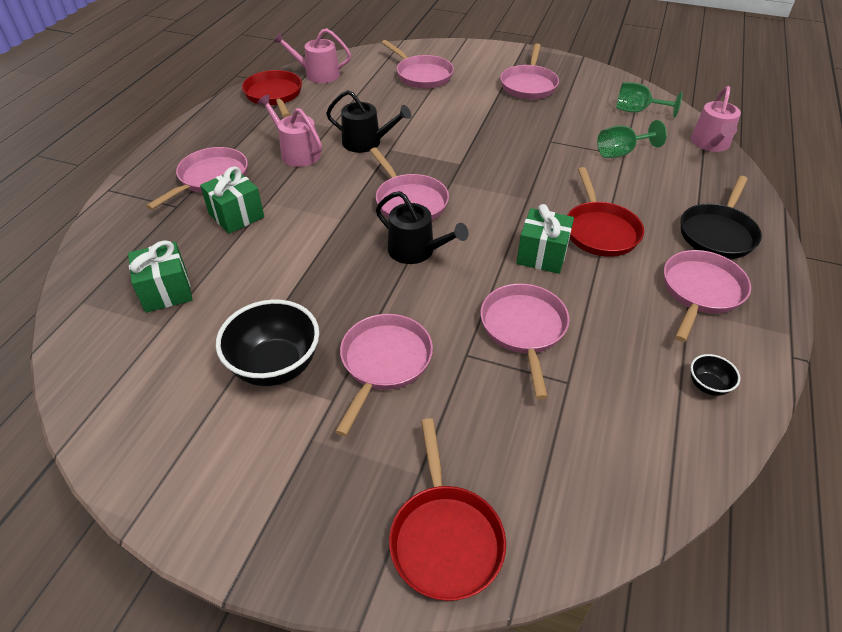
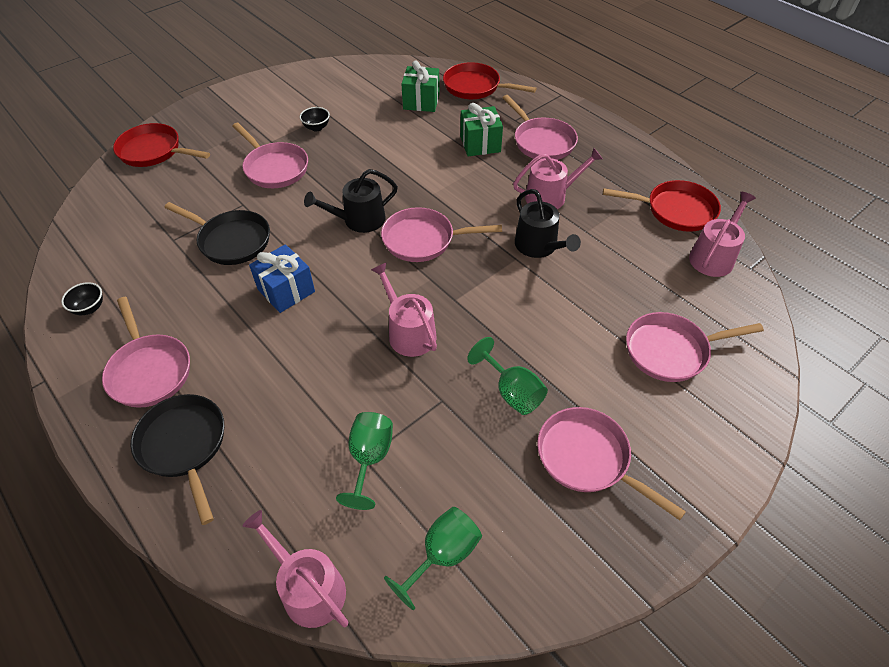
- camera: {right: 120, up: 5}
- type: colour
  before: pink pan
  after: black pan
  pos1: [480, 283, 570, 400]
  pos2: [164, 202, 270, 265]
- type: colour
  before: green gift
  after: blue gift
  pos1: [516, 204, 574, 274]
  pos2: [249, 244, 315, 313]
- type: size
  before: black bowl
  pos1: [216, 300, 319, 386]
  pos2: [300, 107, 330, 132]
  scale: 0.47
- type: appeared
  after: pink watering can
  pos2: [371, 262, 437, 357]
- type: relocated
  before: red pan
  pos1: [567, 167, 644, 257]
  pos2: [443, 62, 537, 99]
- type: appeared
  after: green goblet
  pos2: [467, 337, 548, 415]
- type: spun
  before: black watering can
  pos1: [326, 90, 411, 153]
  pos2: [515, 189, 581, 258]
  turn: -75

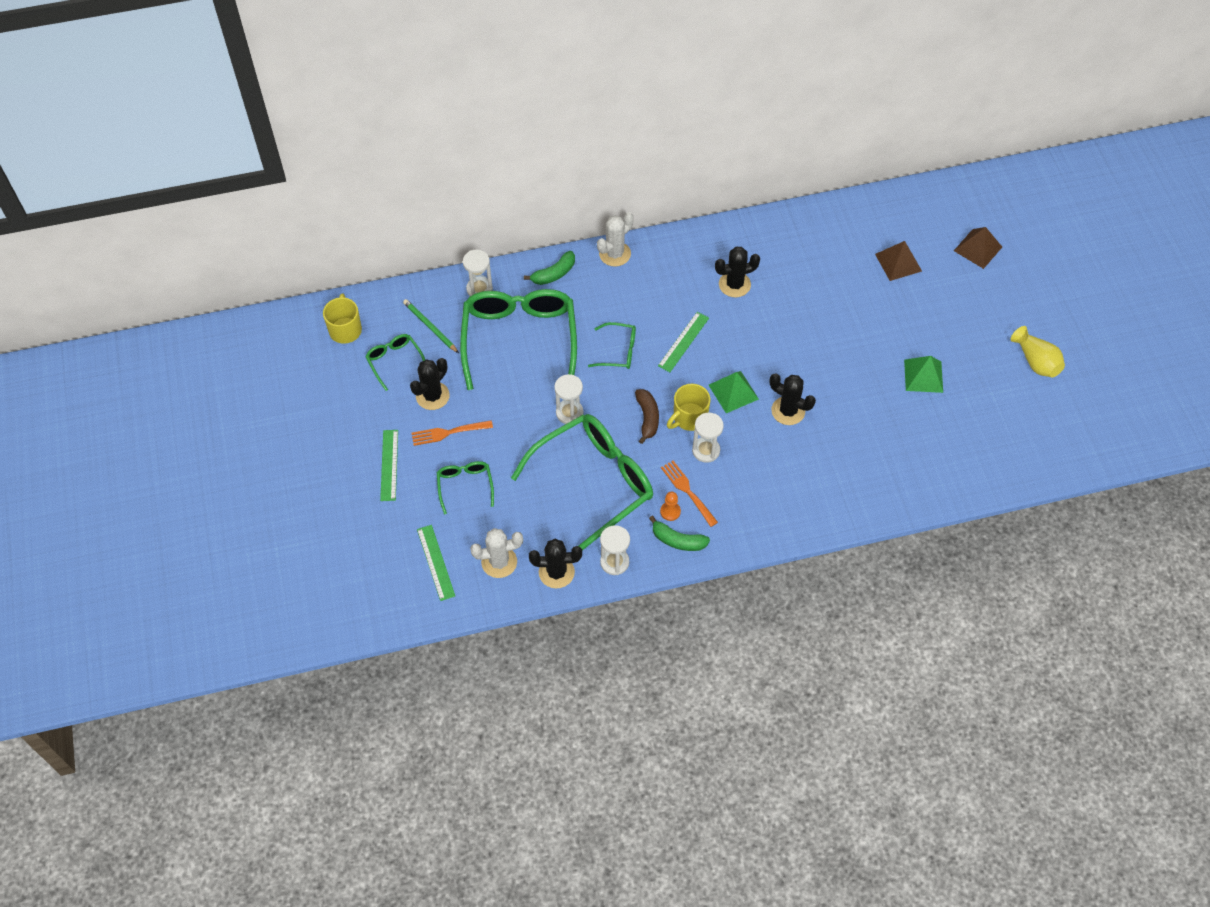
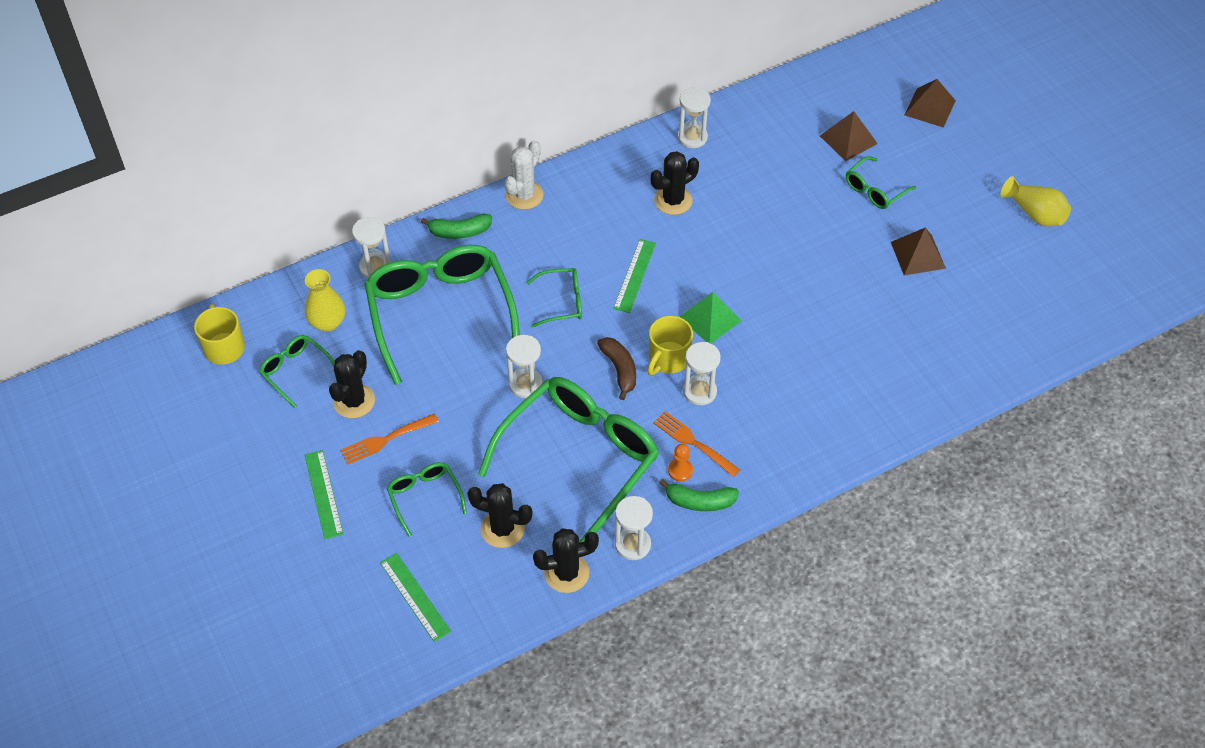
- camera: {right: -15, up: -5}
- type: exchanged
  before: green pencil
  after: yellow vase
  pos1: [403, 299, 459, 353]
  pos2: [305, 269, 345, 332]
- type: spun
  before: green banana
  pos1: [524, 251, 575, 285]
  pos2: [421, 214, 492, 239]
  turn: 45
- type: relocated
  before: black cactus
  pos1: [770, 373, 816, 425]
  pos2: [467, 483, 533, 548]
- type: appeared
  after: white hourglass
  pos2: [678, 87, 711, 148]
- type: appeared
  after: green glasses
  pos2: [846, 156, 916, 209]
- type: colour
  before: green pyramid
  after: brown pyramid
  pos1: [904, 356, 943, 393]
  pos2: [891, 228, 946, 276]
- type: missing
  before: white cactus
  pos1: [470, 528, 523, 578]

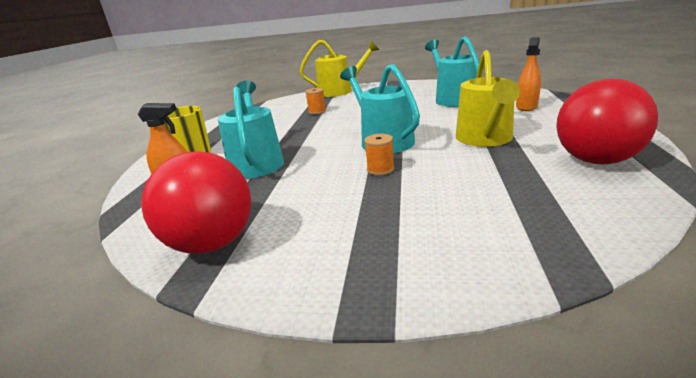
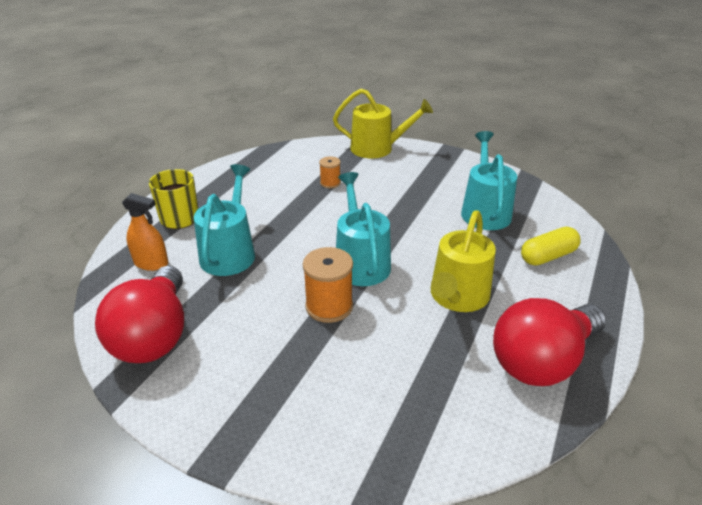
- camera: {right: 15, up: 10}
- type: size
  before: orange spool
  pos1: [364, 134, 395, 176]
  pos2: [303, 247, 353, 323]
  scale: 1.73
- type: exchanged
  before: orange spray bottle
  after: yellow capsule
  pos1: [516, 37, 541, 111]
  pos2: [521, 227, 581, 266]

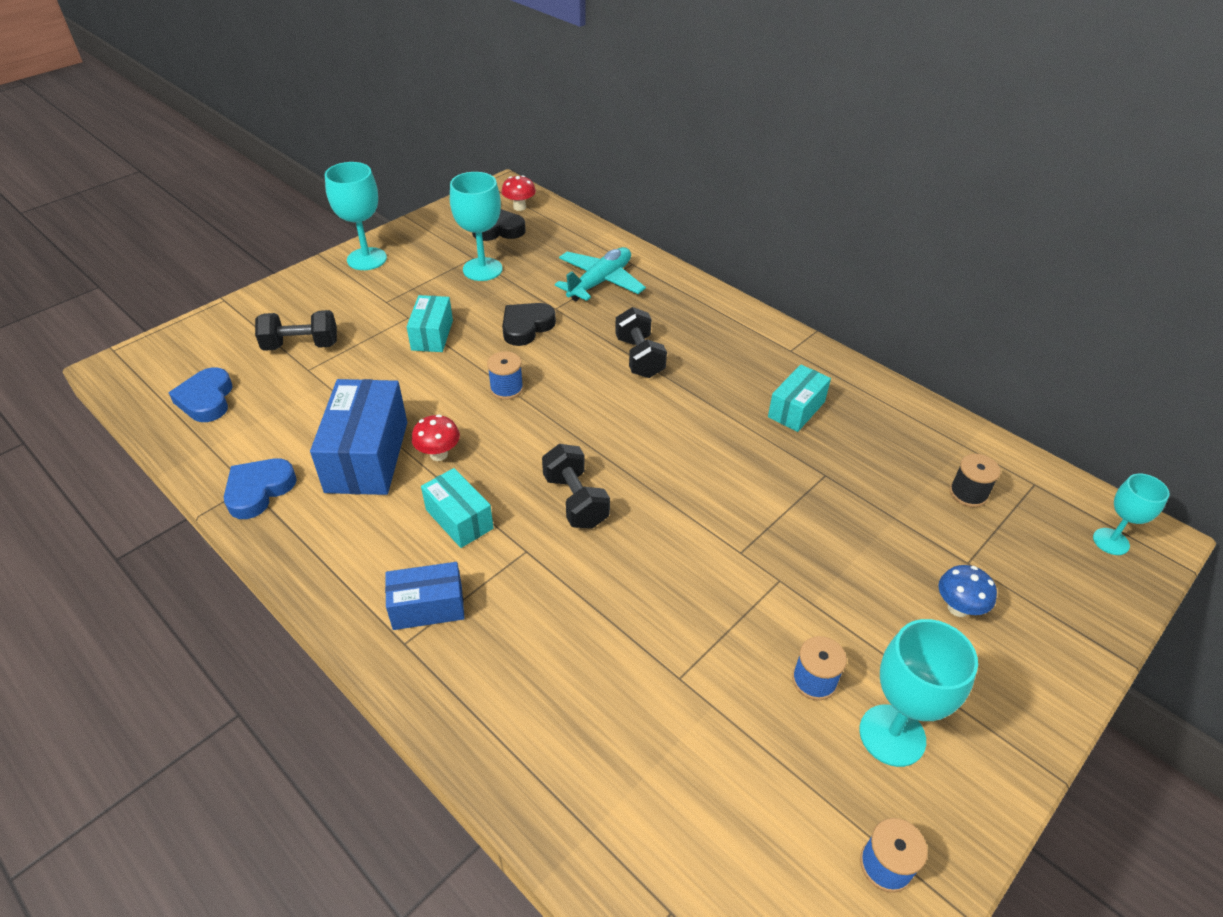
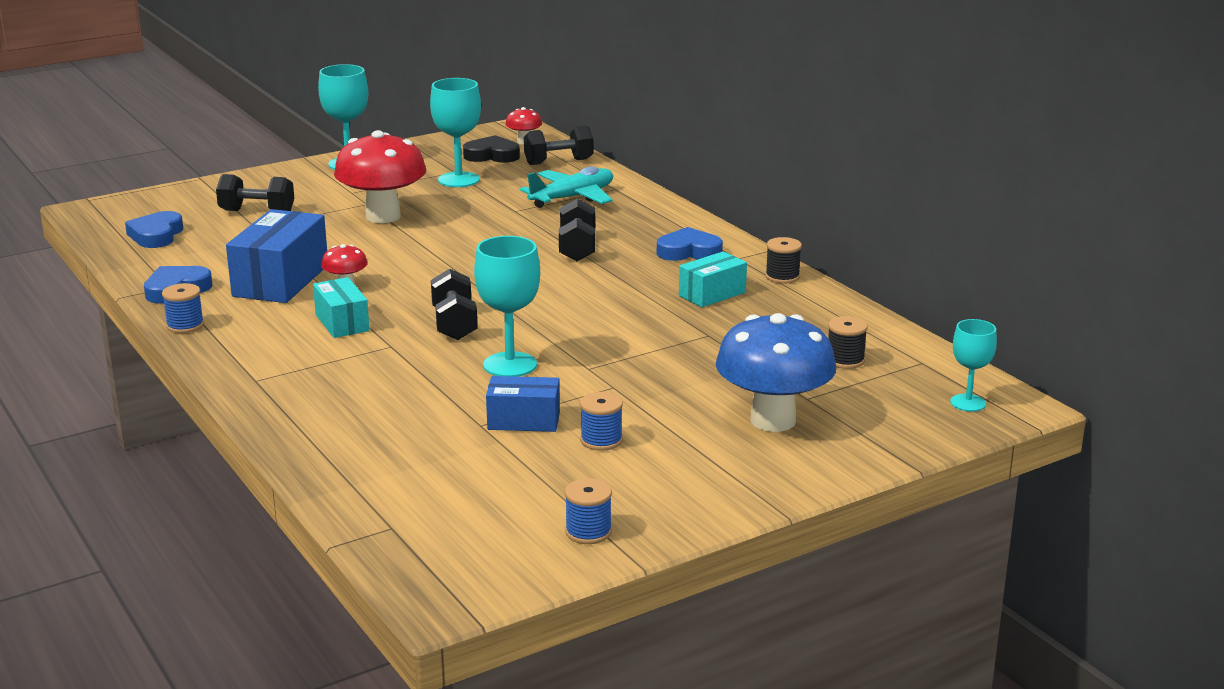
- camera: {right: 15, up: -20}
- type: relocated
  before: blue spool
  pos1: [487, 351, 524, 400]
  pos2: [162, 283, 204, 333]
- type: exchanged
  before: turquoise box
  after: red mushroom
  pos1: [407, 295, 453, 352]
  pos2: [334, 130, 426, 223]
- type: relocated
  before: turquoise goblet
  pos1: [859, 619, 978, 767]
  pos2: [474, 236, 540, 377]
- type: relocated
  before: blue box
  pos1: [385, 562, 465, 630]
  pos2: [486, 376, 560, 432]
- type: appeared
  after: black dumbbell
  pos2: [524, 125, 593, 165]
- type: appeared
  after: blue heart
  pos2: [657, 227, 723, 261]
- type: size
  before: blue mushroom
  pos1: [939, 565, 997, 617]
  pos2: [716, 313, 836, 432]
  scale: 2.2
- type: appeared
  after: black spool
  pos2: [765, 237, 802, 284]
- type: missing
  before: black heart
  pos1: [502, 303, 556, 346]

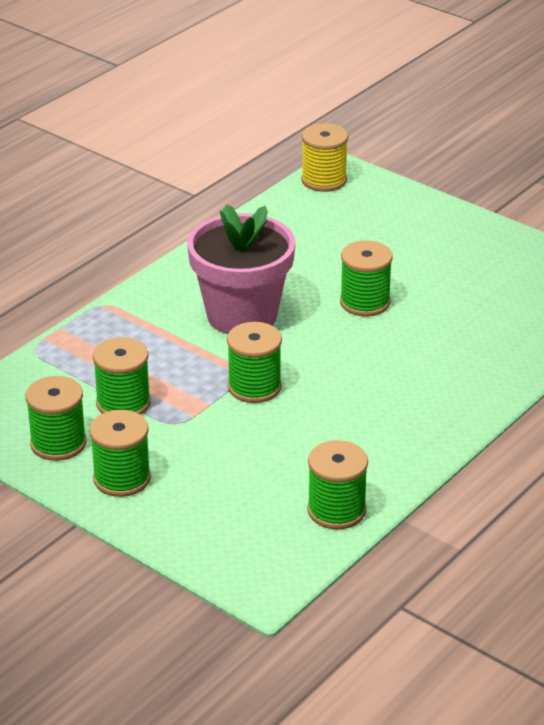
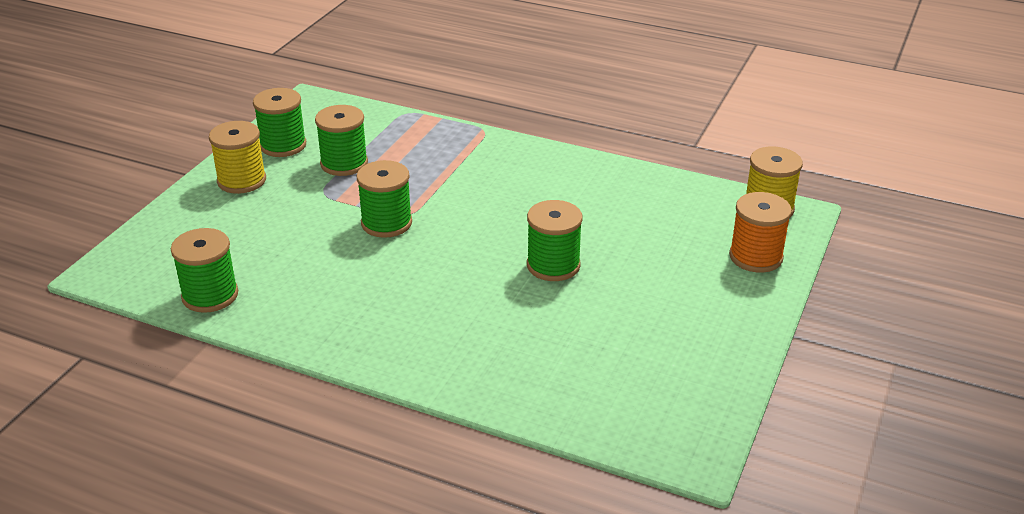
- camera: {right: 75, up: 0}
- type: colour
  before: green spool
  after: yellow spool
  pos1: [89, 410, 151, 497]
  pos2: [209, 121, 266, 194]
- type: appeared
  after: orange spool
  pos2: [729, 192, 792, 273]
- type: missing
  before: pink flower pot
  pos1: [187, 204, 296, 334]

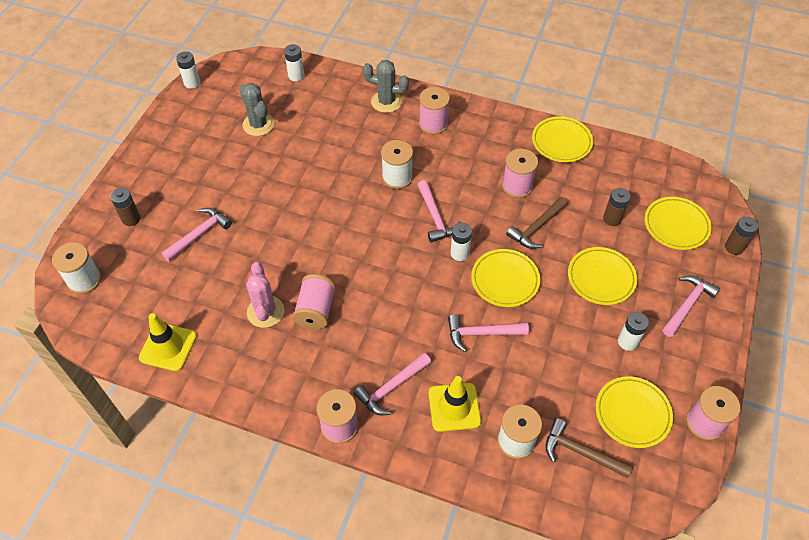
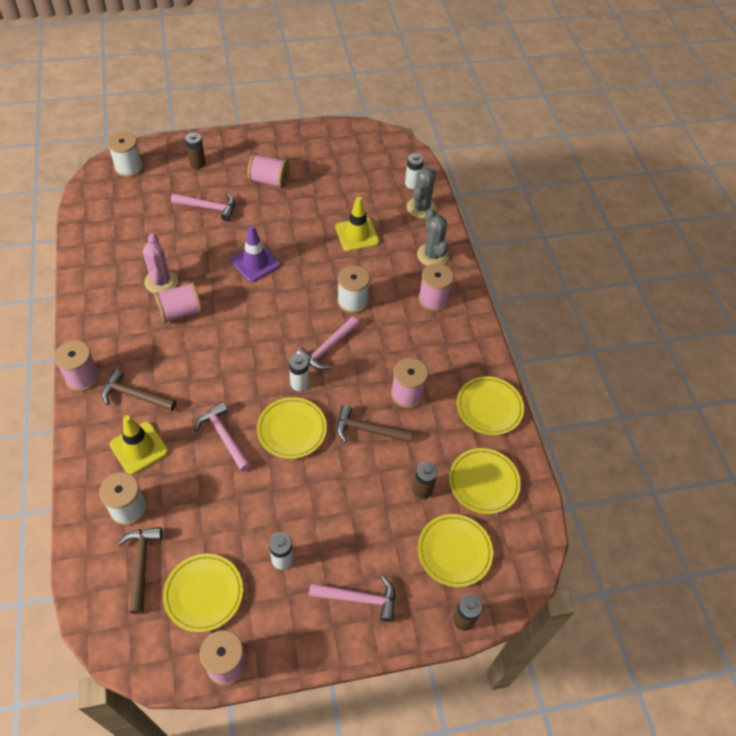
- camera: {right: 55, up: 0}
- type: colour
  before: pink hammer
  after: brown hammer
  pos1: [353, 353, 431, 415]
  pos2: [102, 369, 176, 411]
- type: spun
  before: pink cactus
  pos1: [246, 262, 284, 328]
  pos2: [143, 233, 178, 293]
  turn: -60
- type: appeared
  after: purple traffic cone
  pos2: [231, 225, 281, 282]
- type: appeared
  after: pink spool
  pos2: [247, 153, 289, 188]
- type: relocated
  before: yellow traffic cone
  pos1: [139, 313, 197, 371]
  pos2: [336, 197, 379, 251]
- type: relocated
  before: grey cactus
  pos1: [239, 83, 274, 136]
  pos2: [407, 168, 437, 219]
- type: relocated
  before: yellow plate
  pos1: [568, 247, 637, 305]
  pos2: [449, 448, 521, 514]
- type: missing
  before: white battery
  pos1: [176, 51, 200, 89]

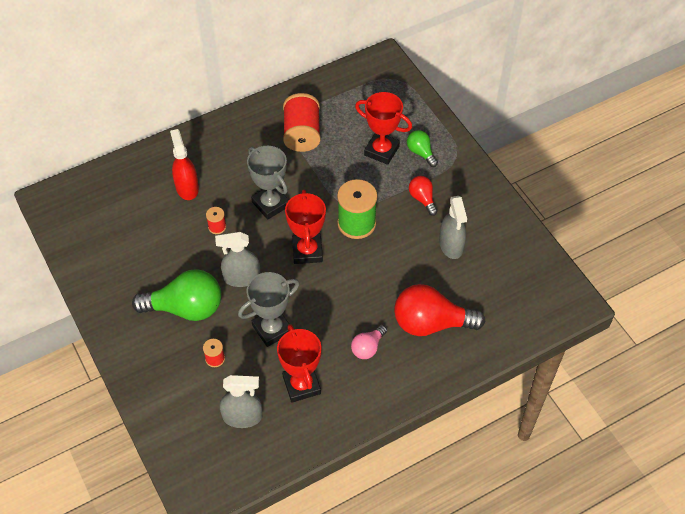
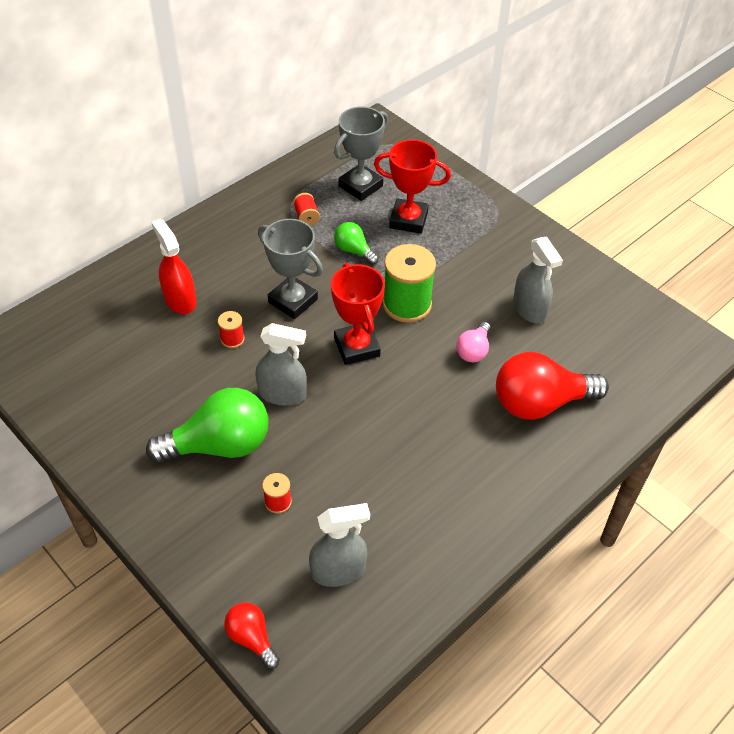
- camera: {right: -15, up: -5}
- type: relocated
  before: red light bulb
  pos1: [409, 176, 438, 216]
  pos2: [224, 603, 280, 669]
- type: spun
  before: grey spray bottle
  pos1: [215, 232, 260, 287]
  pos2: [255, 323, 307, 406]
  turn: -150
- type: size
  before: red spool
  pos1: [283, 93, 321, 152]
  pos2: [293, 193, 320, 226]
  scale: 0.47
- type: relocated
  before: grey trophy
  pos1: [238, 272, 300, 347]
  pos2: [334, 107, 388, 201]
- type: relocated
  before: green light bulb
  pos1: [407, 130, 438, 167]
  pos2: [334, 222, 379, 265]
- type: relocated
  before: pink light bulb
  pos1: [351, 325, 387, 359]
  pos2: [456, 322, 491, 362]
- type: missing
  before: red trophy
  pos1: [277, 324, 321, 403]

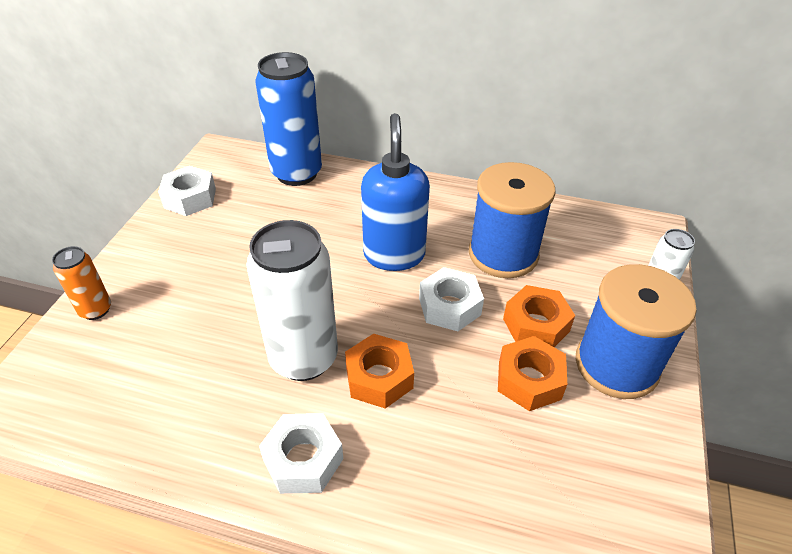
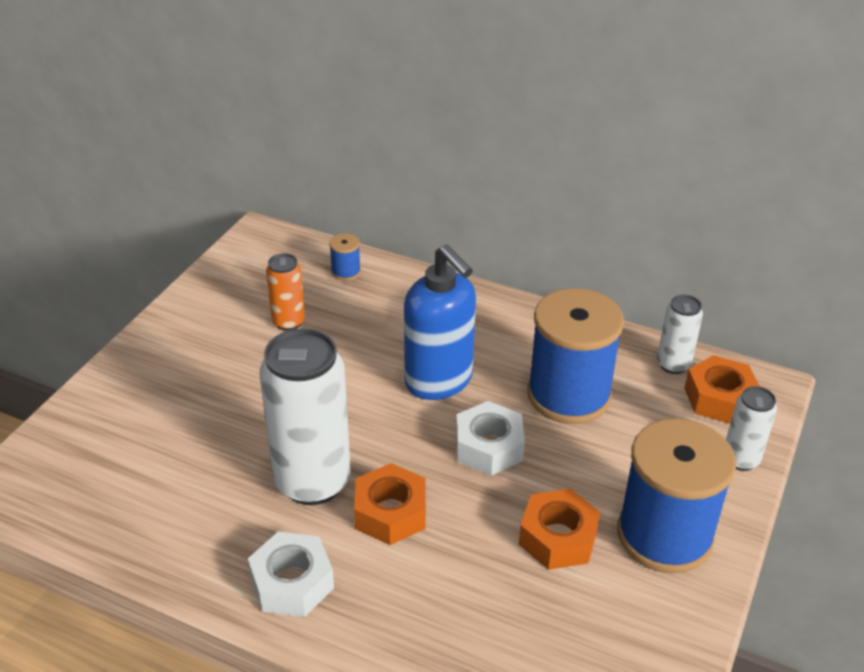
- camera: {right: 10, up: -5}
- type: relocated
  before: orange can
  pos1: [52, 246, 111, 320]
  pos2: [266, 253, 305, 331]
- type: exchanged
  before: blue can
  after: blue spool
  pos1: [255, 52, 322, 186]
  pos2: [329, 233, 361, 281]
- type: spun
  before: blue soap dispenser
  pos1: [361, 113, 430, 271]
  pos2: [404, 244, 476, 400]
  turn: 135
- type: appeared
  after: white can
  pos2: [657, 295, 703, 374]
- type: relocated
  before: orange nut
  pos1: [503, 285, 575, 347]
  pos2: [684, 355, 760, 424]
- type: missing
  before: white nut
  pos1: [158, 166, 216, 216]

